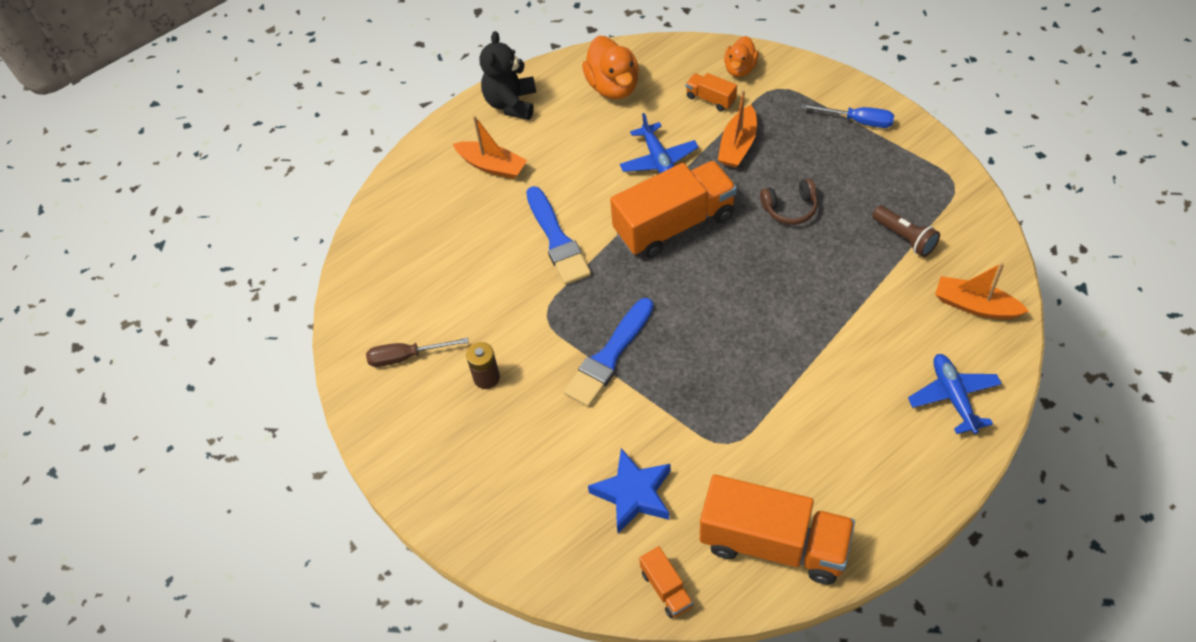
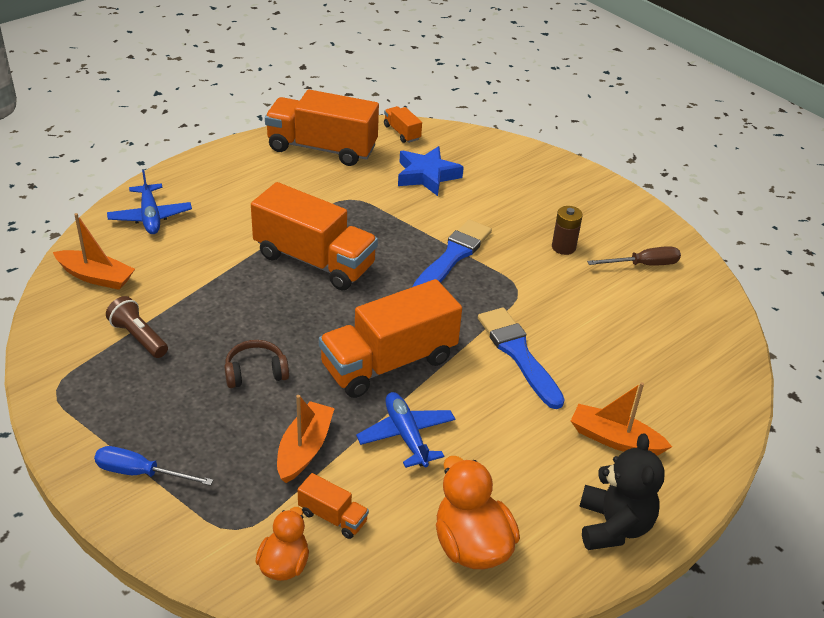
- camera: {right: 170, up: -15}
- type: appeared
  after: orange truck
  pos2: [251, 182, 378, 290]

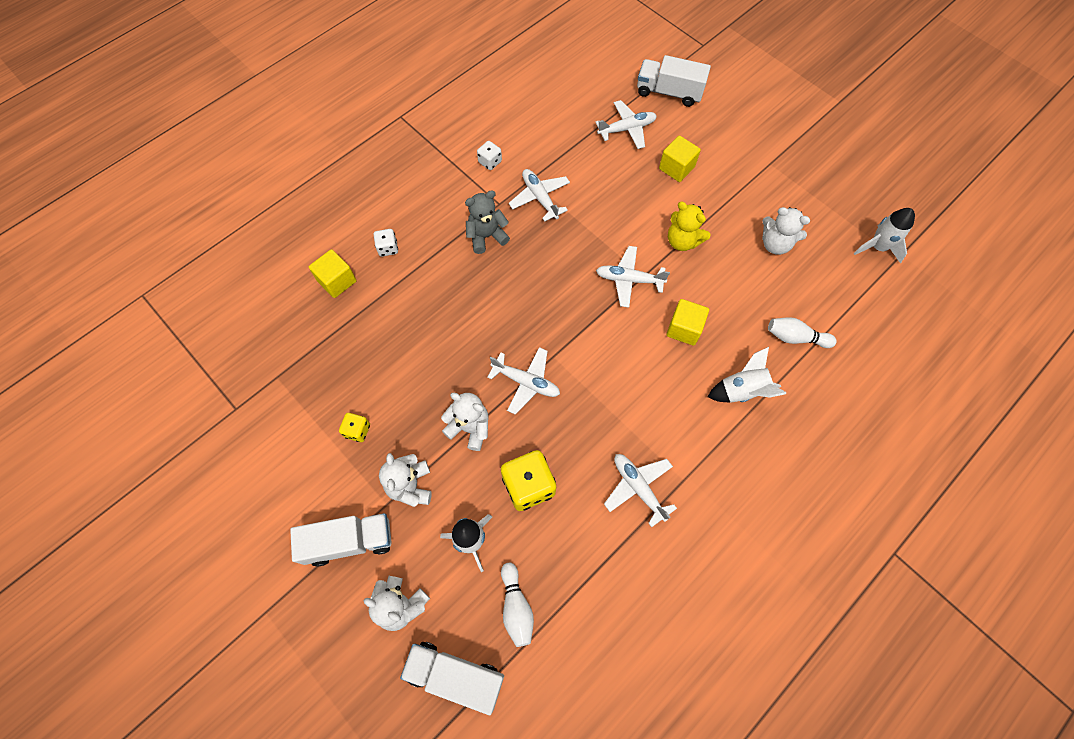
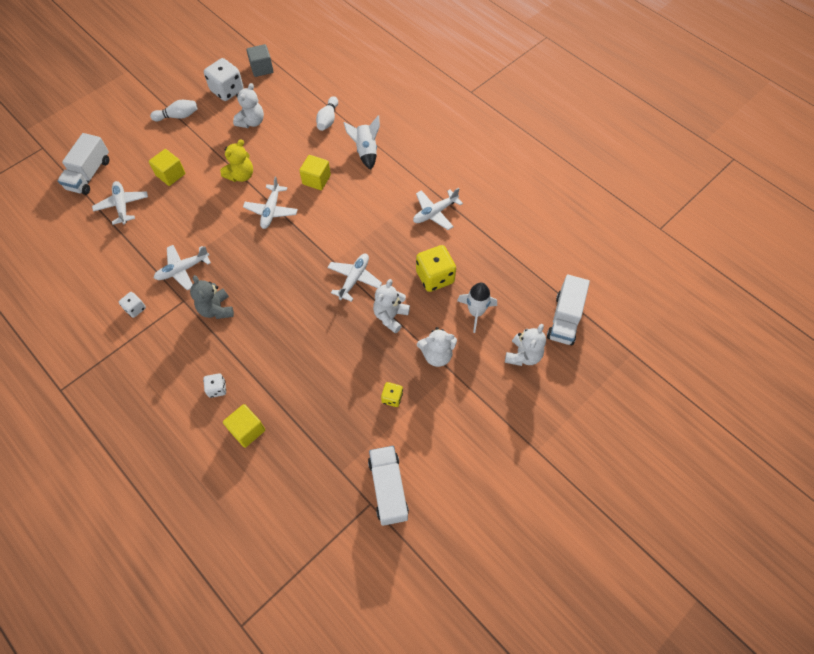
- camera: {right: -90, up: -5}
- type: relocated
  before: white bowling pin
  pos1: [501, 563, 534, 647]
  pos2: [150, 100, 198, 121]
- type: appeared
  after: white dice
  pos2: [204, 58, 244, 101]
- type: exchanged
  before: white rocket
  after: grey cube
  pos1: [854, 208, 915, 263]
  pos2: [246, 44, 273, 77]
- type: relocated
  before: white truck
  pos1: [290, 513, 392, 567]
  pos2: [368, 446, 409, 526]

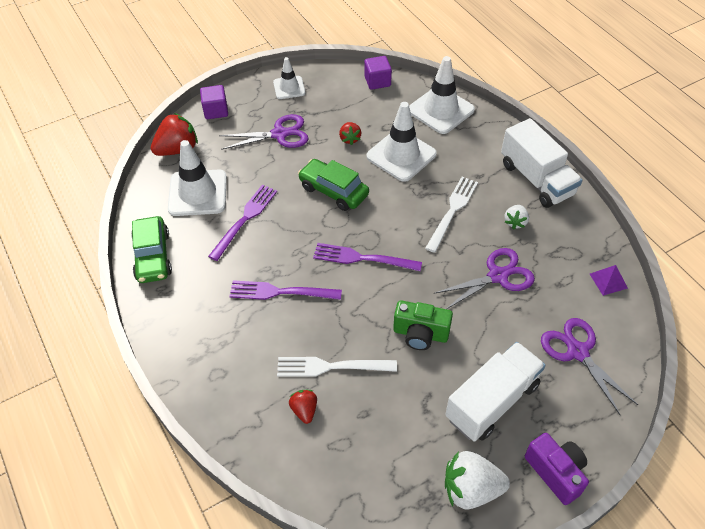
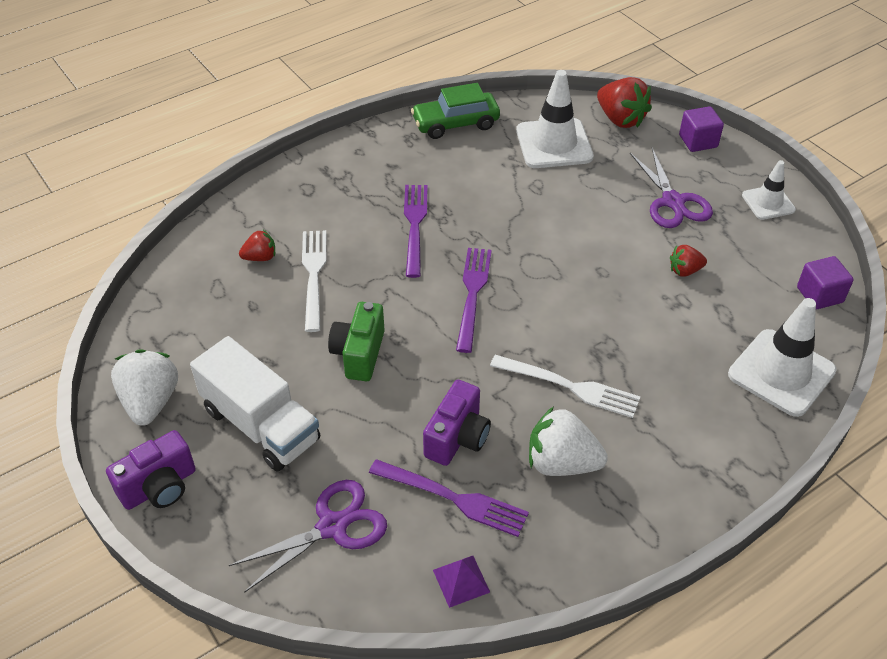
- camera: {right: 85, up: -5}
- type: relocated
  before: purple fork
  pos1: [208, 185, 277, 261]
  pos2: [369, 459, 529, 537]
- type: exchanged
  before: purple scissors
  after: purple camera
  pos1: [433, 248, 535, 309]
  pos2: [423, 380, 491, 466]
- type: size
  before: white strawberry
  pos1: [504, 205, 529, 230]
  pos2: [529, 406, 608, 476]
  scale: 1.8
- type: missing
  before: green car
  pos1: [298, 159, 369, 211]
- type: missing
  before: white traffic cone
  pos1: [367, 102, 437, 182]
- type: missing
  before: white truck
  pos1: [501, 118, 582, 208]

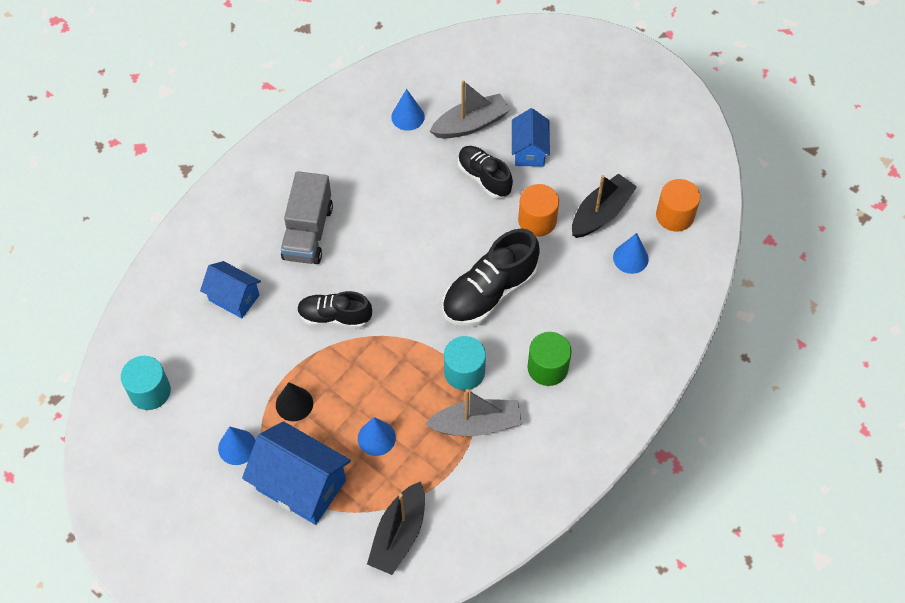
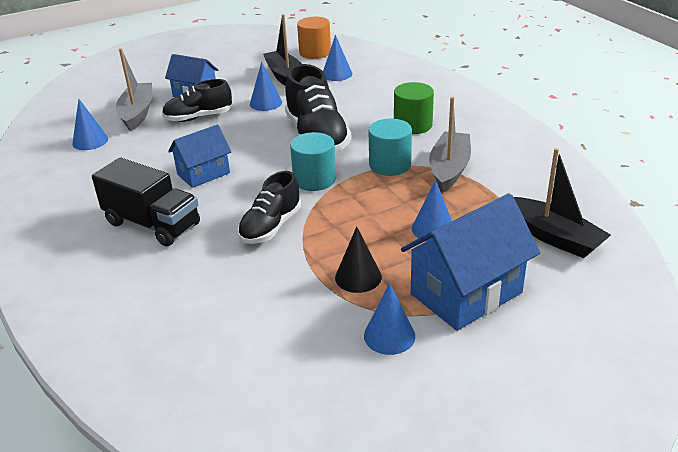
- camera: {right: -65, up: -25}
- type: colour
  before: grey truck
  after: black truck
  pos1: [281, 171, 333, 264]
  pos2: [92, 157, 200, 246]
- type: relocated
  before: blue house
  pos1: [200, 261, 261, 318]
  pos2: [168, 124, 231, 188]
- type: exchanged
  before: orange cylinder
  after: blue cone
  pos1: [518, 184, 559, 237]
  pos2: [250, 62, 282, 111]
- type: relocated
  before: turquoise cylinder
  pos1: [121, 356, 171, 410]
  pos2: [290, 132, 336, 191]

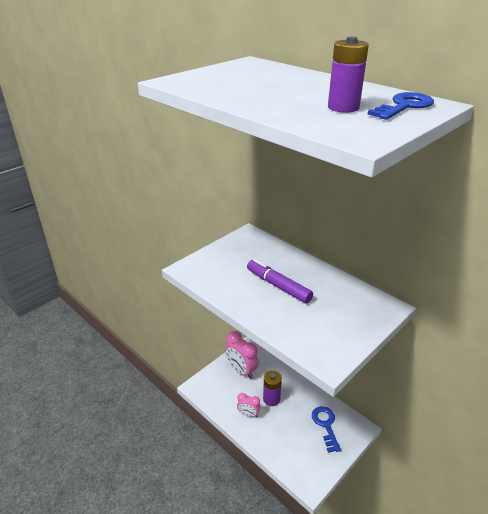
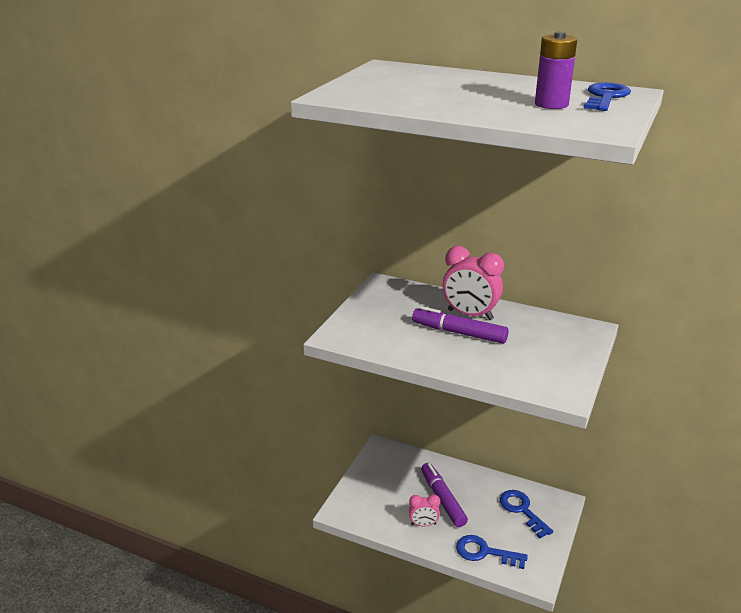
- camera: {right: -20, up: -5}
- type: exchanged
  before: purple battery
  after: purple marker
  pos1: [263, 371, 282, 406]
  pos2: [421, 463, 468, 527]
- type: relocated
  before: pink clock
  pos1: [225, 331, 259, 379]
  pos2: [443, 246, 504, 320]
- type: appeared
  after: blue key
  pos2: [456, 535, 528, 569]

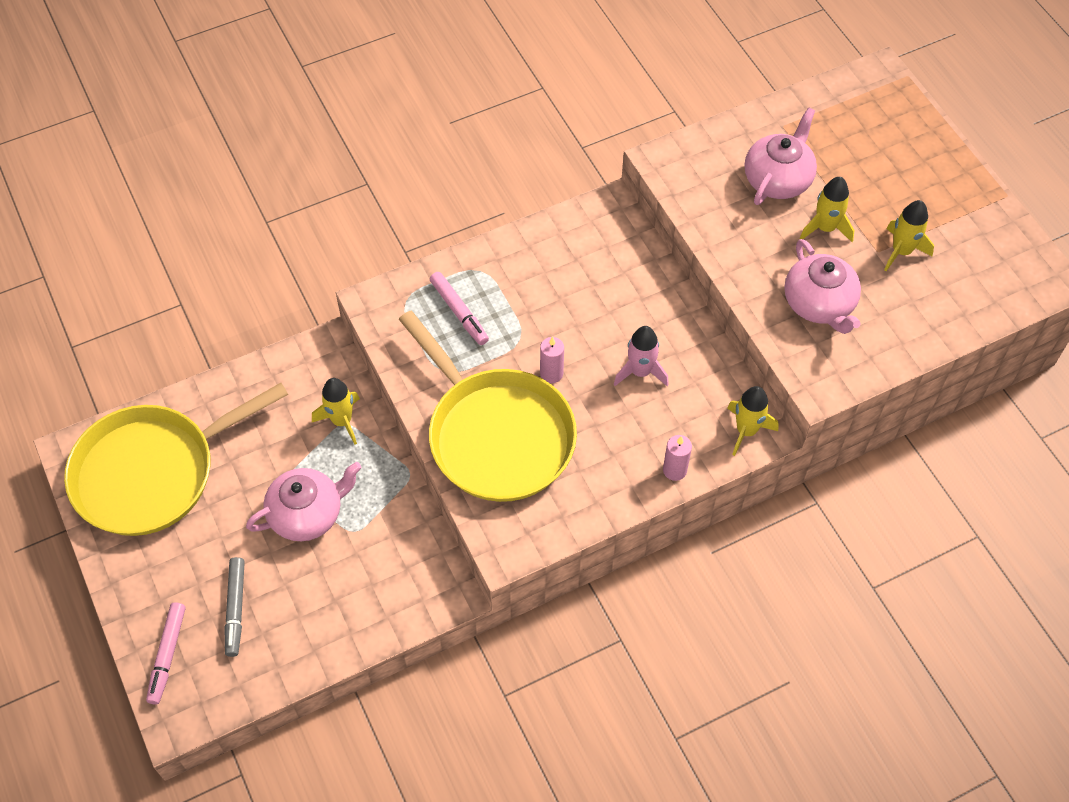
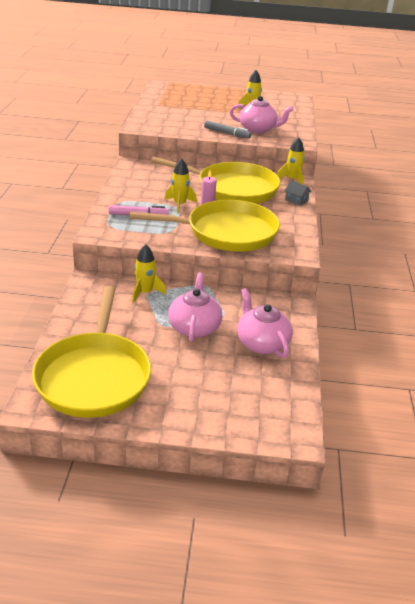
- camera: {right: -60, up: -25}
- type: exchanged
  before: pink rocket
  after: yellow pan
  pos1: [614, 326, 669, 386]
  pos2: [151, 157, 280, 204]
- type: relocated
  before: yellow rocket
  pos1: [800, 177, 854, 242]
  pos2: [165, 158, 197, 214]
- type: relocated
  before: grey marker
  pos1: [224, 557, 245, 657]
  pos2: [204, 121, 251, 139]
- type: relocated
  before: pink teapot
  pos1: [745, 108, 817, 205]
  pos2: [237, 288, 293, 358]
- type: exchanged
  before: pink candle
  after: grey house
  pos1: [663, 435, 692, 481]
  pos2: [284, 180, 311, 206]
- type: missing
  before: pink marker
  pos1: [146, 602, 186, 705]

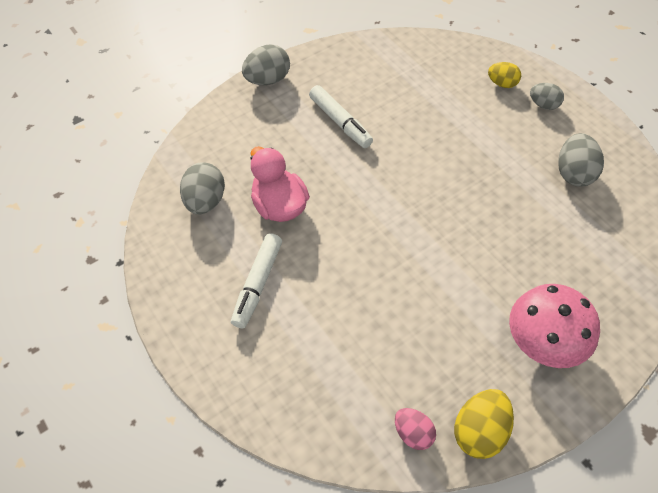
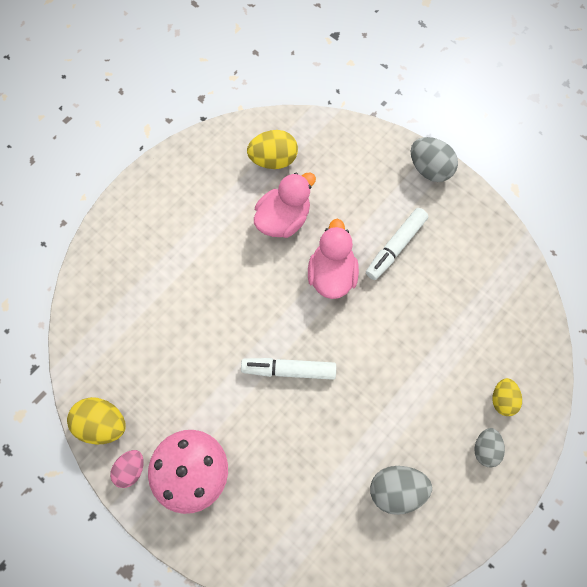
- camera: {right: 75, up: 15}
- type: relocated
  before: pink egg
  pos1: [395, 408, 436, 450]
  pos2: [110, 450, 144, 488]
- type: relocated
  before: white marker
  pos1: [231, 233, 282, 328]
  pos2: [241, 358, 336, 380]
- type: colour
  before: grey egg
  after: yellow egg
  pos1: [180, 162, 225, 215]
  pos2: [247, 130, 298, 169]
- type: appeared
  after: pink duck
  pos2: [308, 219, 359, 299]

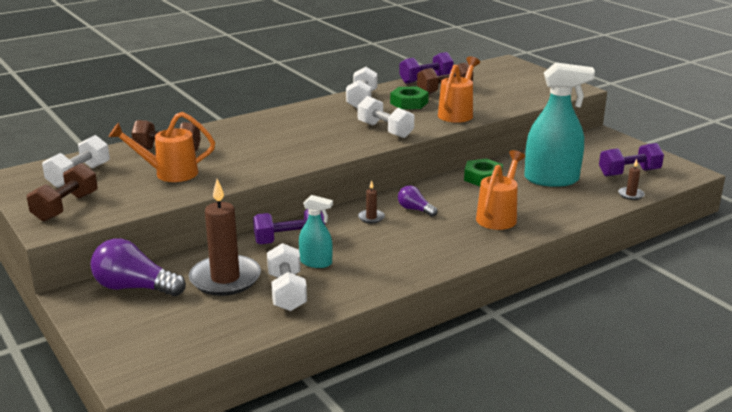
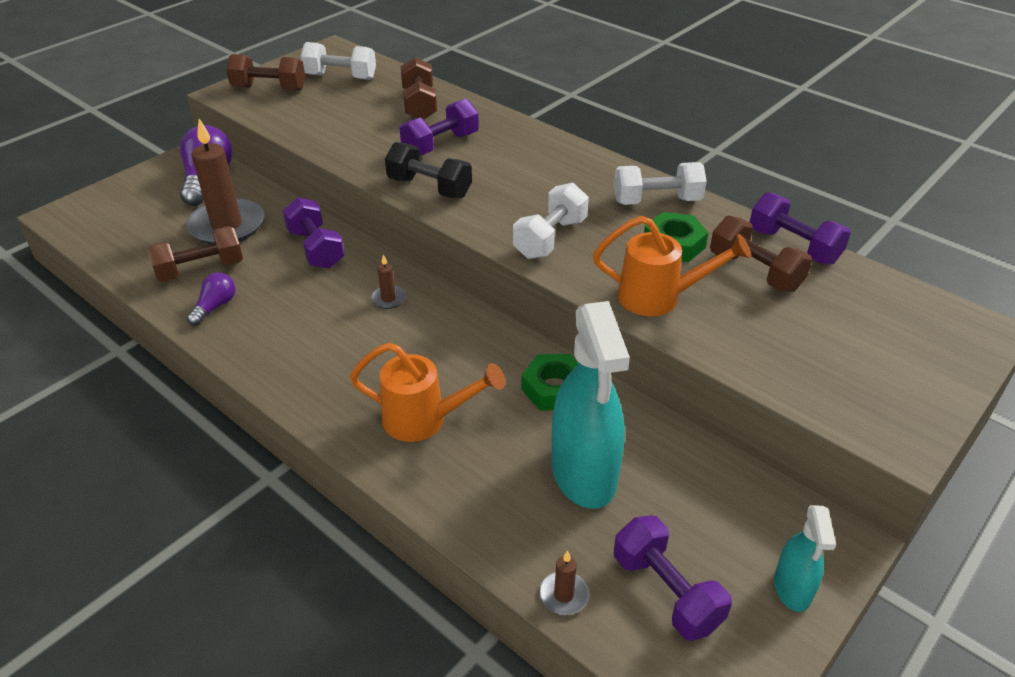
- camera: {right: 75, up: 15}
- type: colour
  before: white dumbbell
  after: brown dumbbell
  pos1: [267, 243, 307, 311]
  pos2: [148, 226, 243, 282]
- type: relocated
  before: purple light bulb
  pos1: [398, 185, 438, 217]
  pos2: [187, 273, 235, 326]
- type: appeared
  after: black dumbbell
  pos2: [385, 142, 472, 198]
- type: appeared
  after: purple dumbbell
  pos2: [400, 99, 479, 156]
- type: relocated
  before: turquoise spray bottle
  pos1: [299, 195, 333, 268]
  pos2: [774, 505, 836, 612]
- type: missing
  before: orange watering can
  pos1: [109, 112, 215, 182]

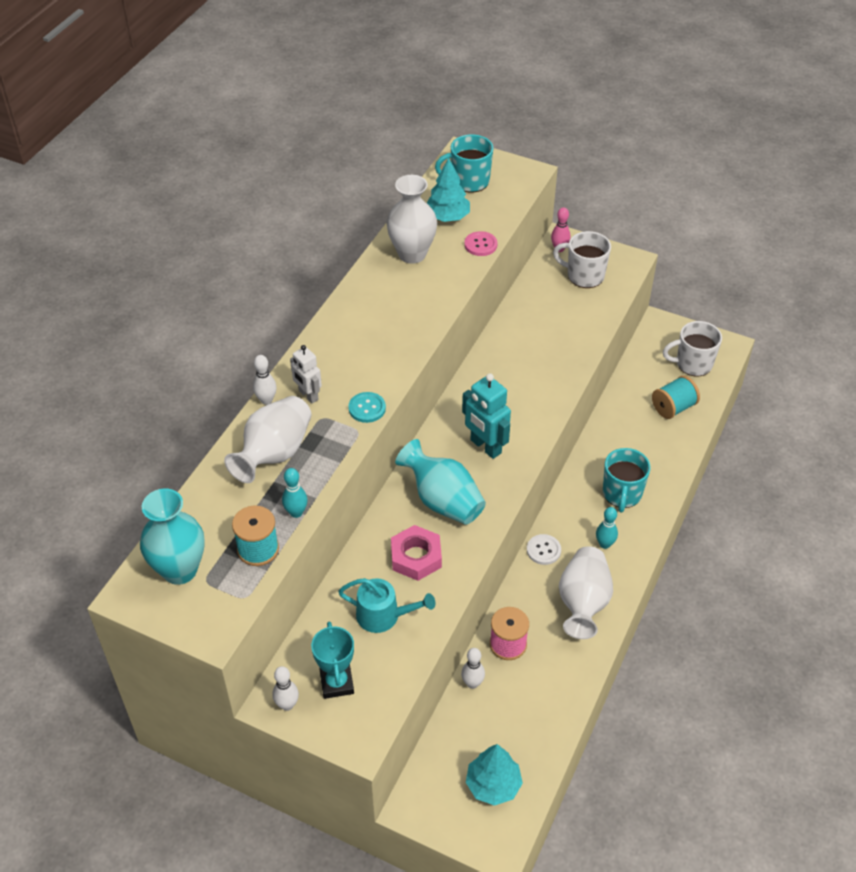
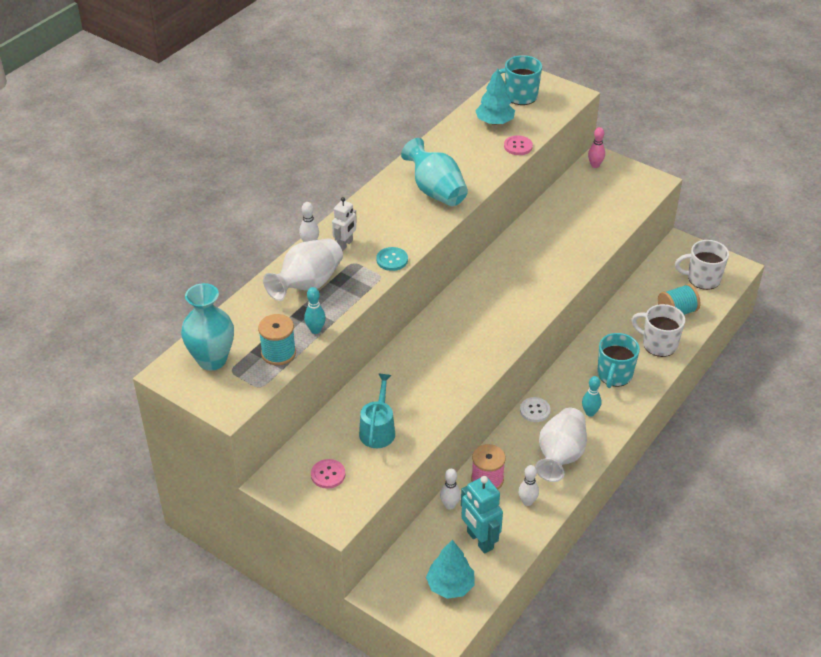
- camera: {right: 10, up: -5}
- type: exchanged
  before: turquoise trophy
  after: pink button
  pos1: [311, 621, 354, 699]
  pos2: [311, 459, 345, 489]
- type: spun
  before: white robot
  pos1: [290, 345, 322, 403]
  pos2: [332, 197, 357, 251]
  turn: -120
- type: spun
  before: turquoise watering can
  pos1: [338, 578, 435, 633]
  pos2: [359, 374, 395, 448]
  turn: -105
- type: relocated
  before: turquoise vase
  pos1: [395, 439, 486, 525]
  pos2: [401, 138, 468, 206]
- type: relocated
  before: turquoise robot
  pos1: [462, 373, 511, 459]
  pos2: [461, 476, 503, 554]
- type: relocated
  before: white bowling pin
  pos1: [272, 666, 299, 711]
  pos2: [518, 465, 539, 506]
- type: relocated
  before: white mug
  pos1: [553, 231, 611, 288]
  pos2: [631, 304, 685, 357]
- type: missing
  before: white vase
  pos1: [386, 175, 437, 264]
- type: missing
  before: pink nut
  pos1: [391, 525, 442, 581]

